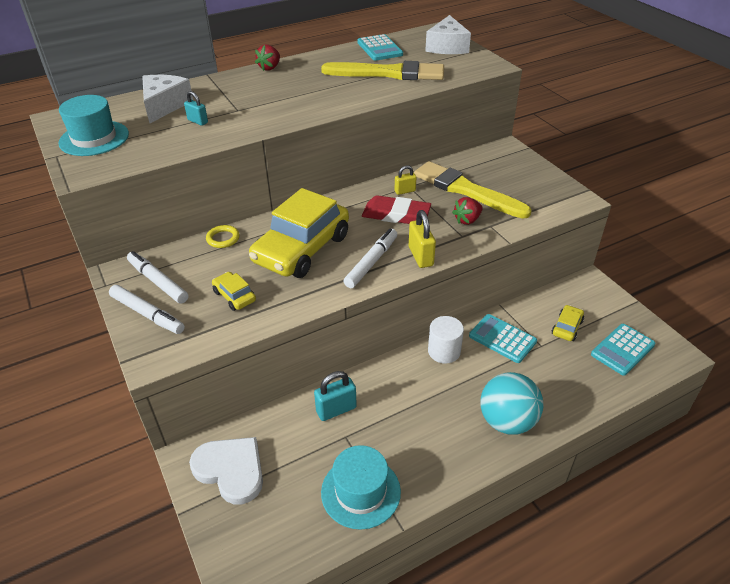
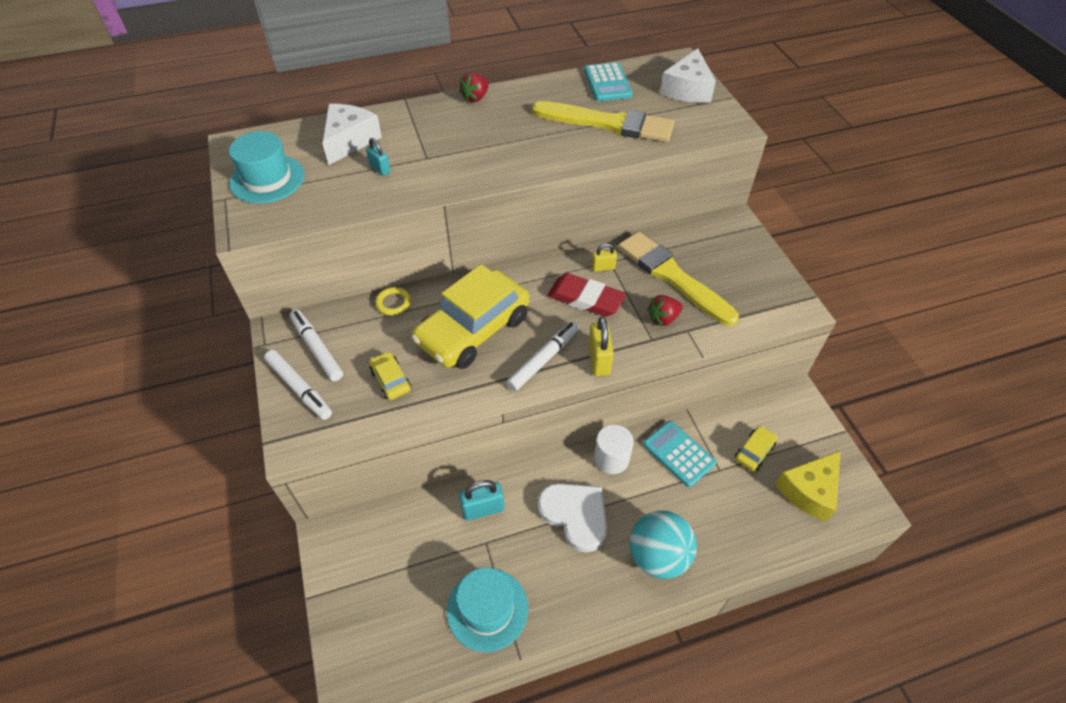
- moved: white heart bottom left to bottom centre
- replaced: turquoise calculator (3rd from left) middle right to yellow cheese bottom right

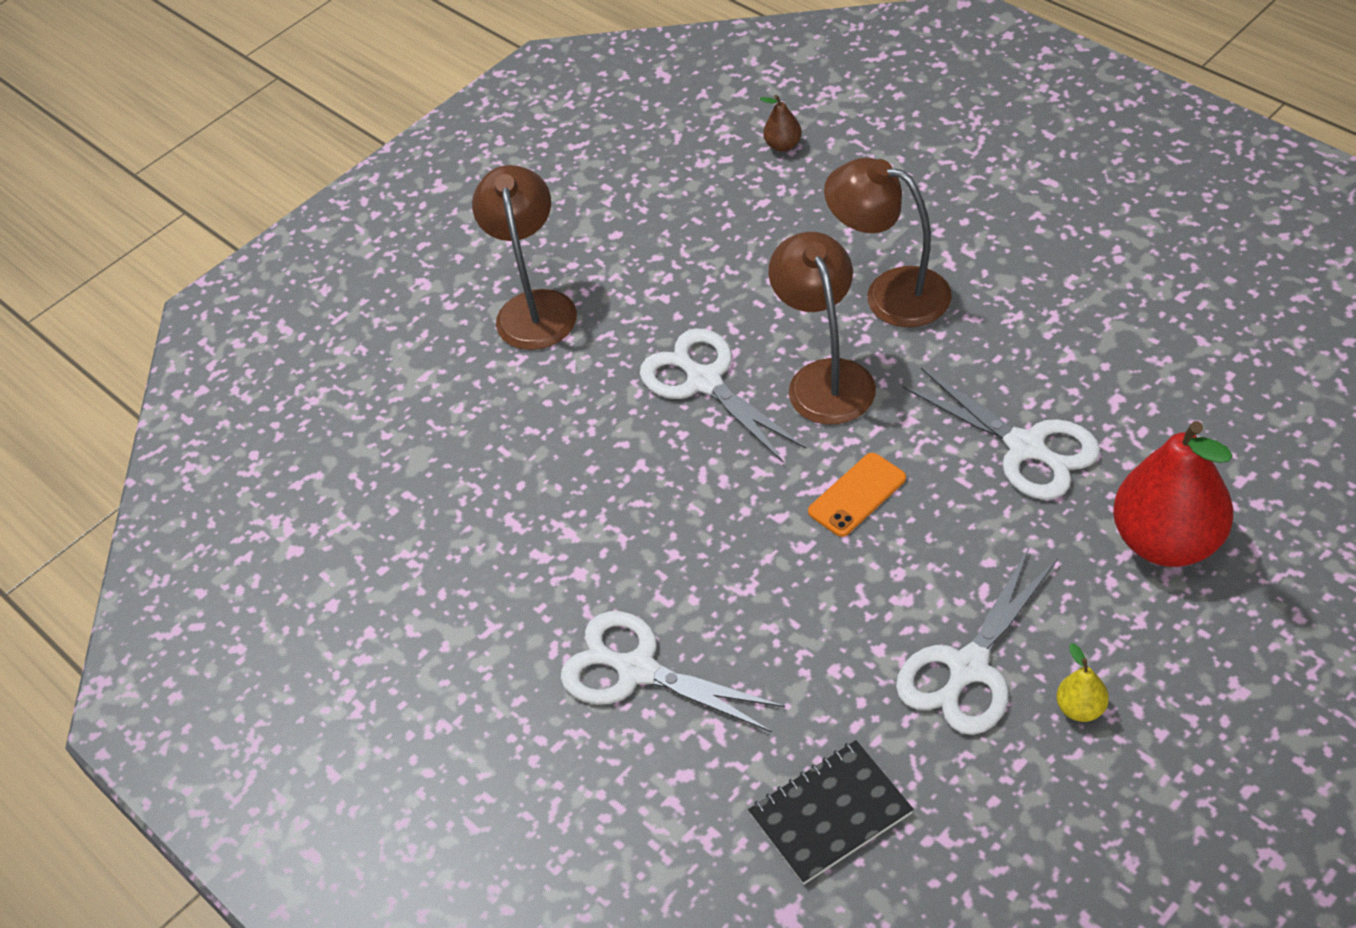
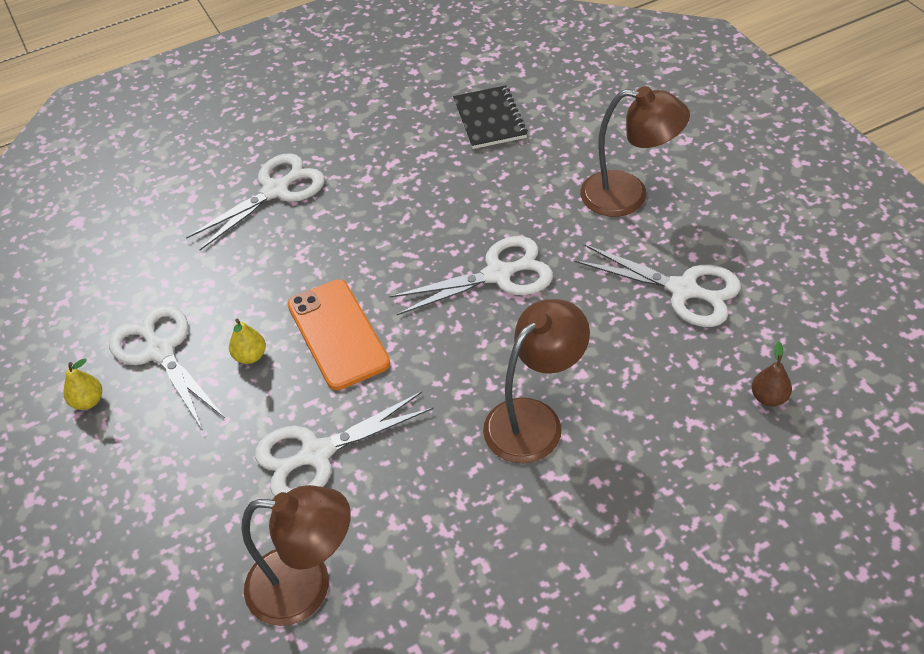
- moved: black notebook bottom centre to top centre
- moved: brown lamp (2nd from left in the first image) centre to brown lamp (1st from left) bottom left
- resized: orange phone centre = centre x1.64
- removed: red pear middle right
- added: yellow pear (2nd from left) middle left
- added: white scissors (5th from left) middle right

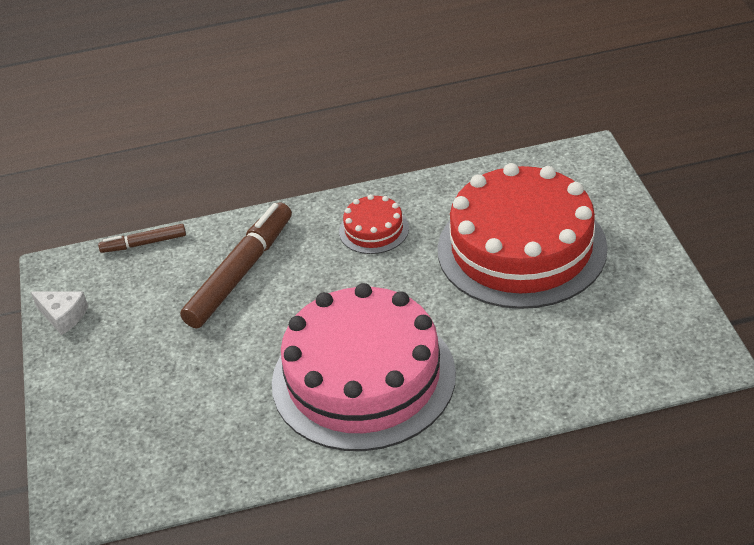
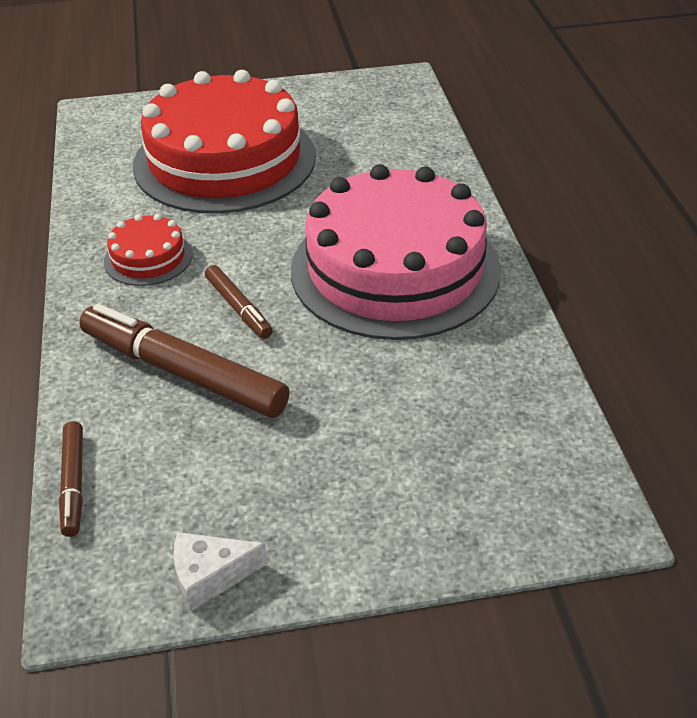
- turned: white cheese middle left = bottom left 135 degrees counterclockwise
- added: brown marker (3rd from left) centre

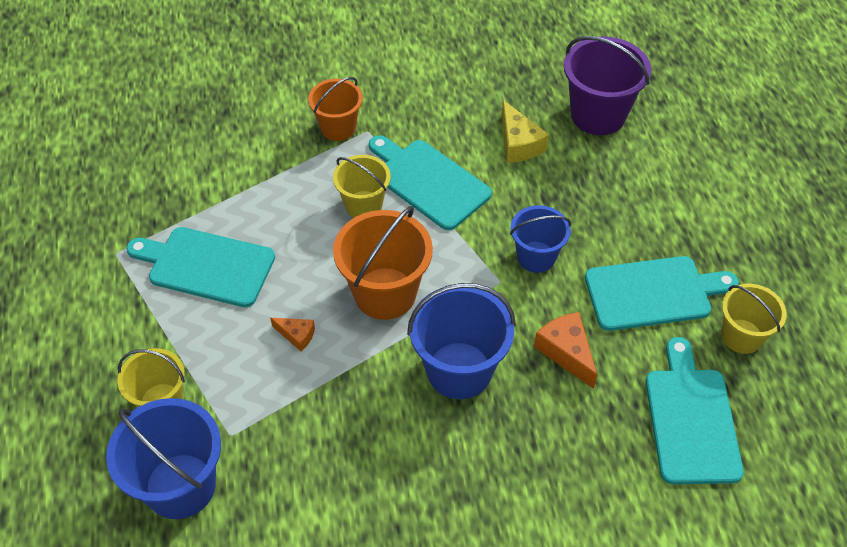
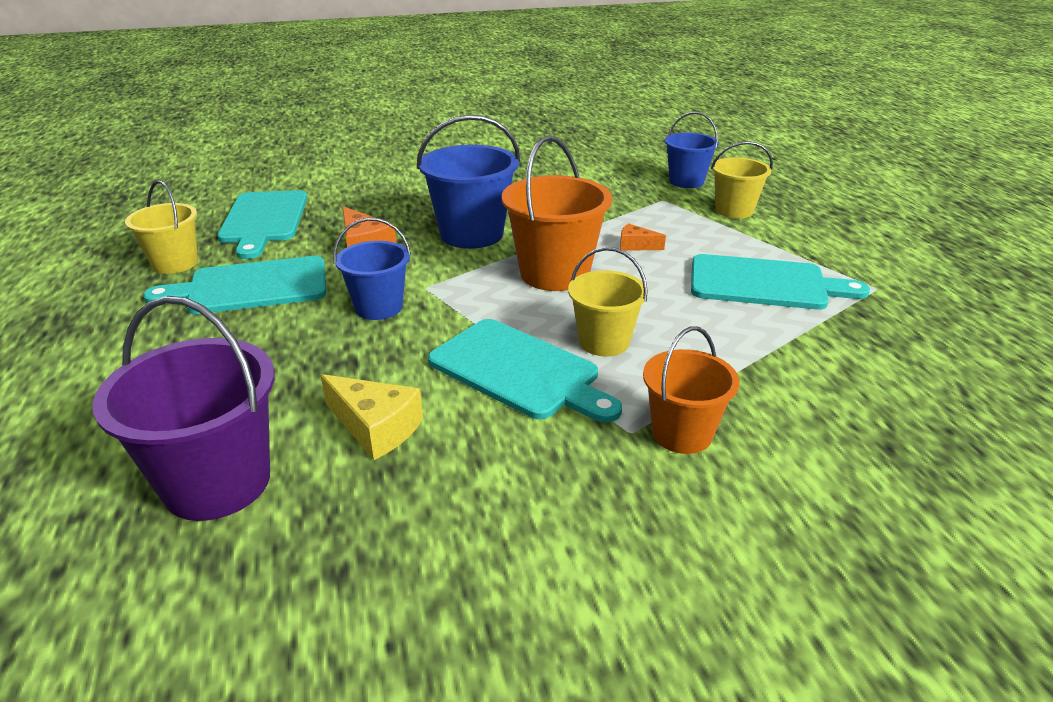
- resized: blue bucket (1st from left in the first image) bottom left = top centre x0.63
- turned: yellow cheese top centre = centre 150 degrees clockwise

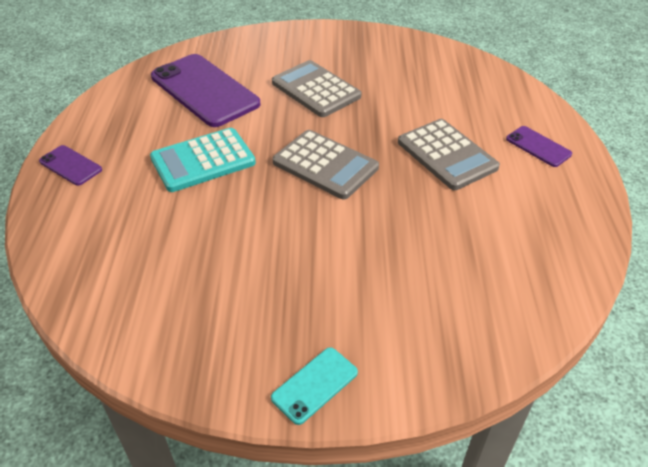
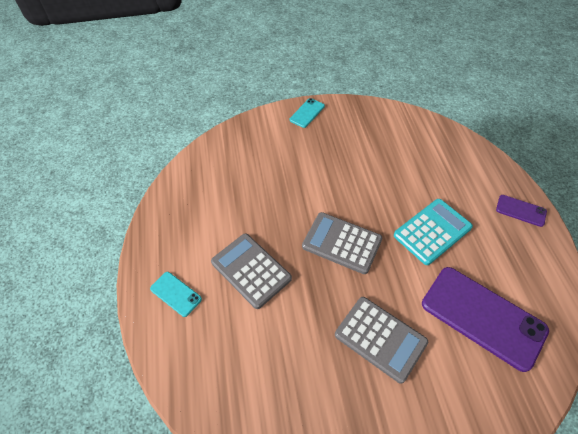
- recoloured: purple phone (3rd from left) top right to turquoise phone (1st from left) bottom left

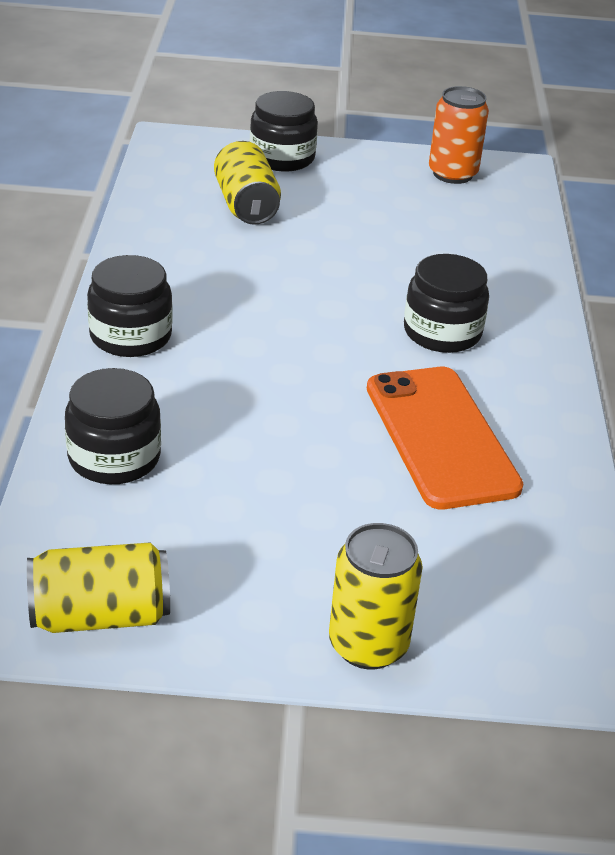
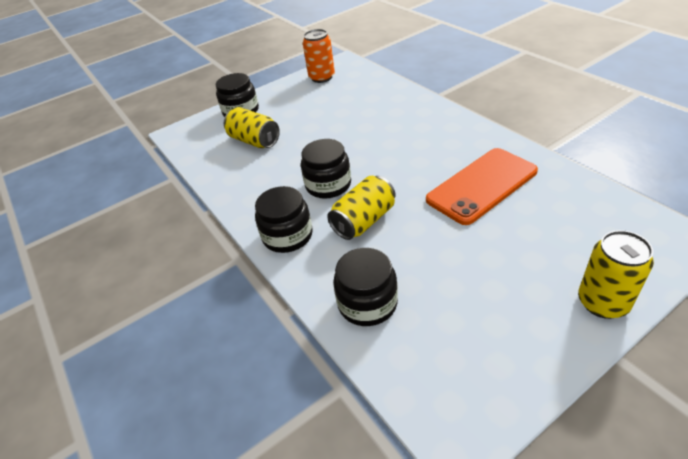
- moved: yellow can (1st from left in the first image) bottom left to yellow can (2nd from left) centre
- turned: orange phone middle right = middle right 75 degrees counterclockwise
- moved: black jar (4th from left in the first image) middle right to black jar (3rd from left) centre

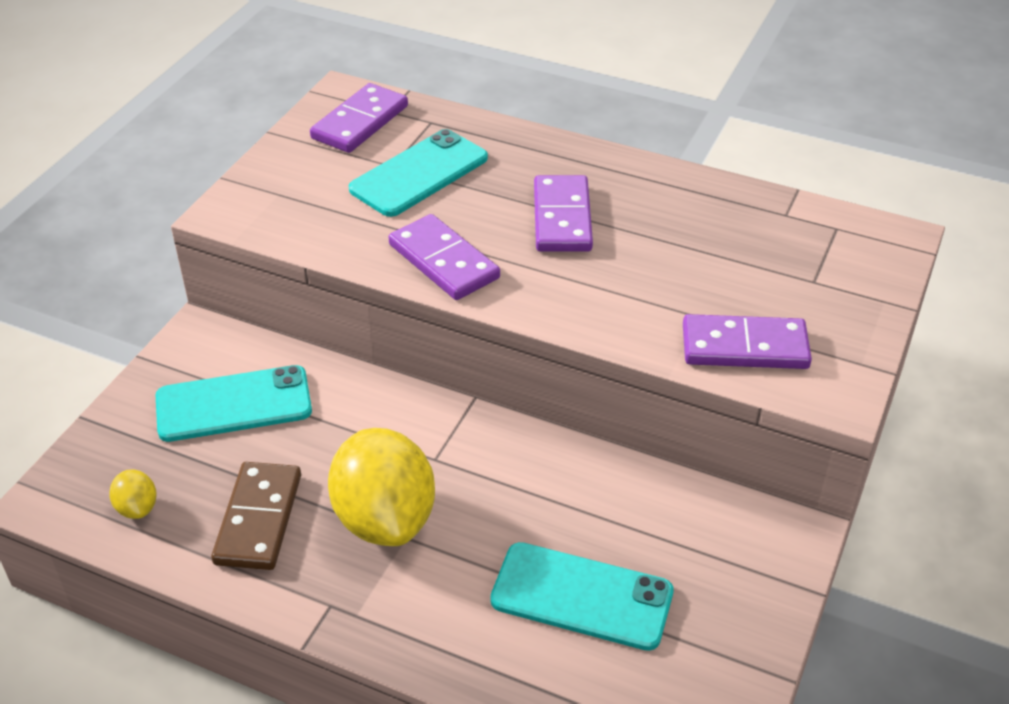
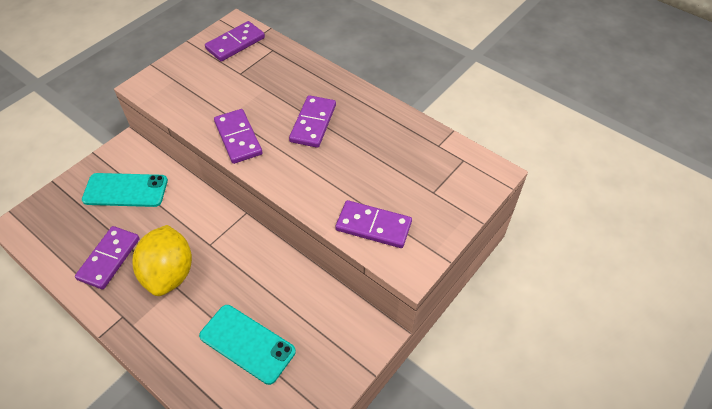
- removed: yellow lemon (1st from left) bottom left
- recoloured: brown domino bottom left to purple domino (1st from left) middle left
- removed: turquoise phone (2nd from left) top centre

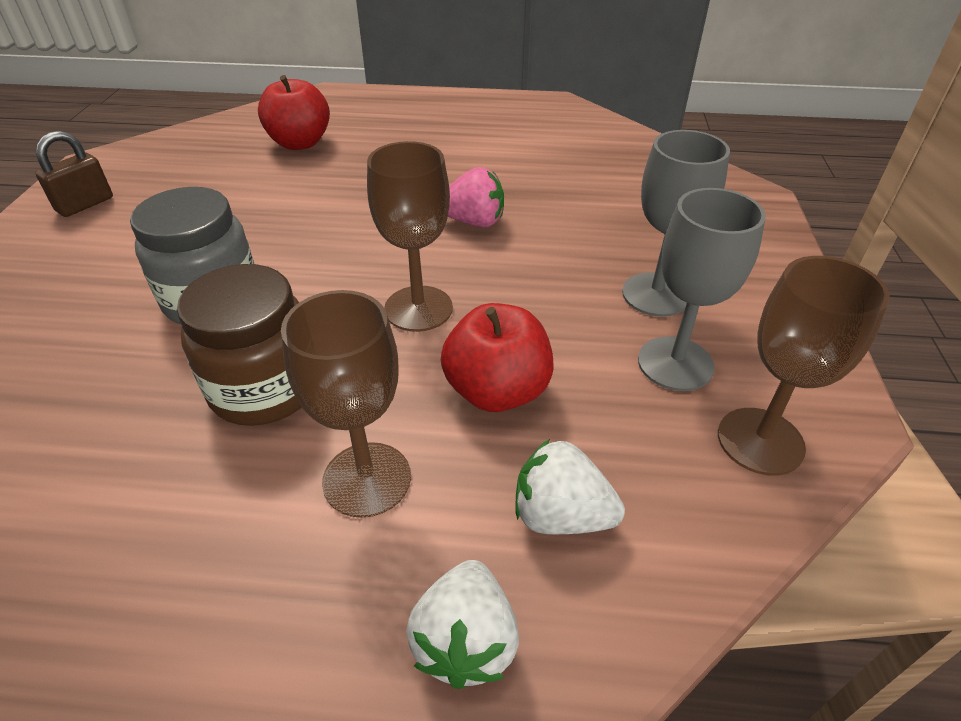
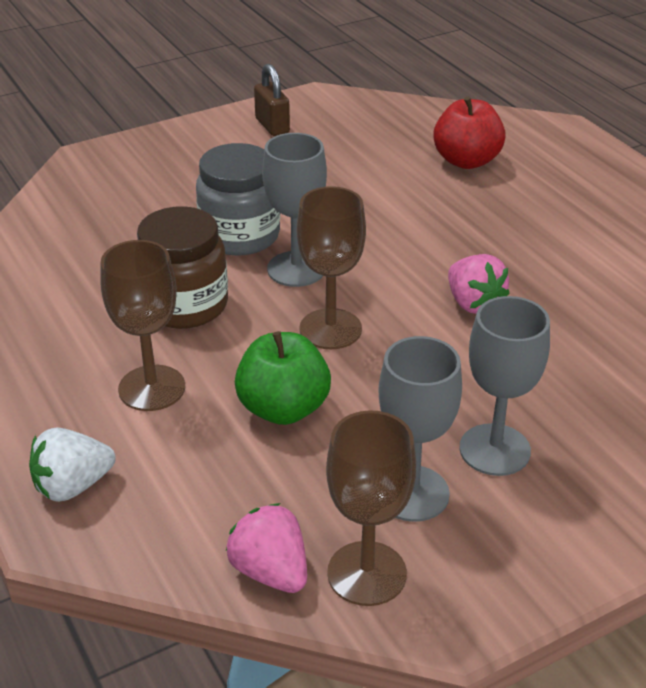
- turned: brown padlock top left = top centre 60 degrees clockwise
- recoloured: red apple (2nd from left) centre to green apple centre
- removed: white strawberry (2nd from left) bottom centre
- added: pink strawberry (1st from left) bottom centre
- added: grey goblet (1st from left) top centre

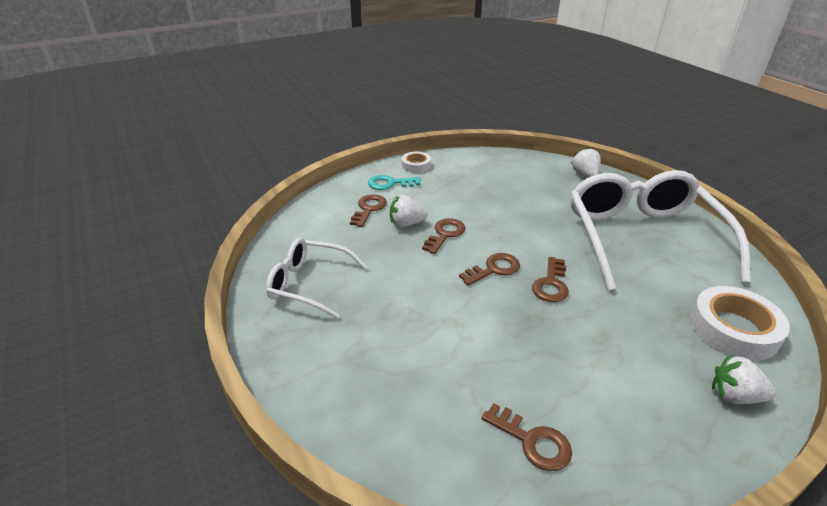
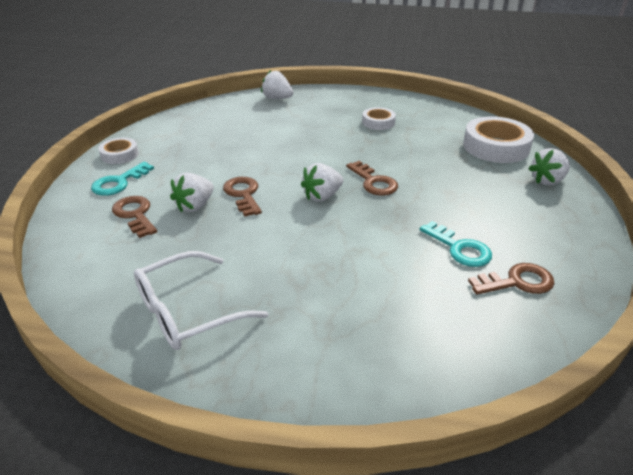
- replaced: brown key (3rd from left) centre to white strawberry (3rd from left) centre
- replaced: white glasses (2nd from left) middle right to white tape (2nd from left) top centre
- added: turquoise key (2nd from left) middle right

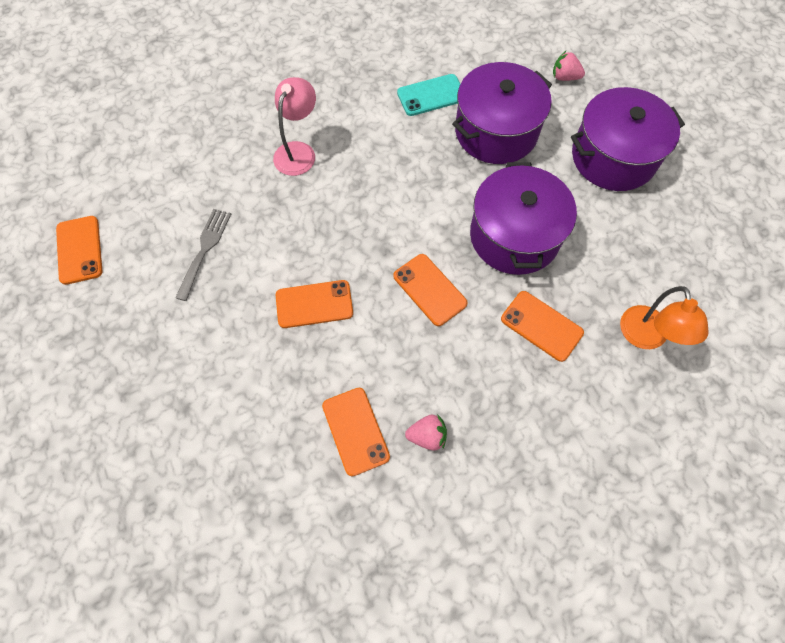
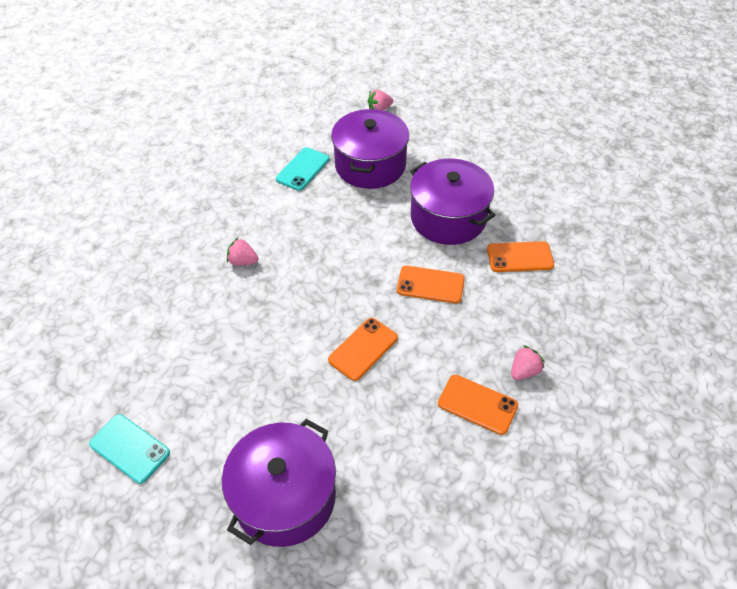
- recoloured: orange phone (1st from left) middle left to turquoise phone (1st from left) bottom left
- removed: grey fork middle left
- replaced: pink lamp top centre to pink strawberry (1st from left) middle left
- moved: purple pot (3rd from left in the first image) top right to purple pot (1st from left) bottom centre
- removed: orange lamp middle right

